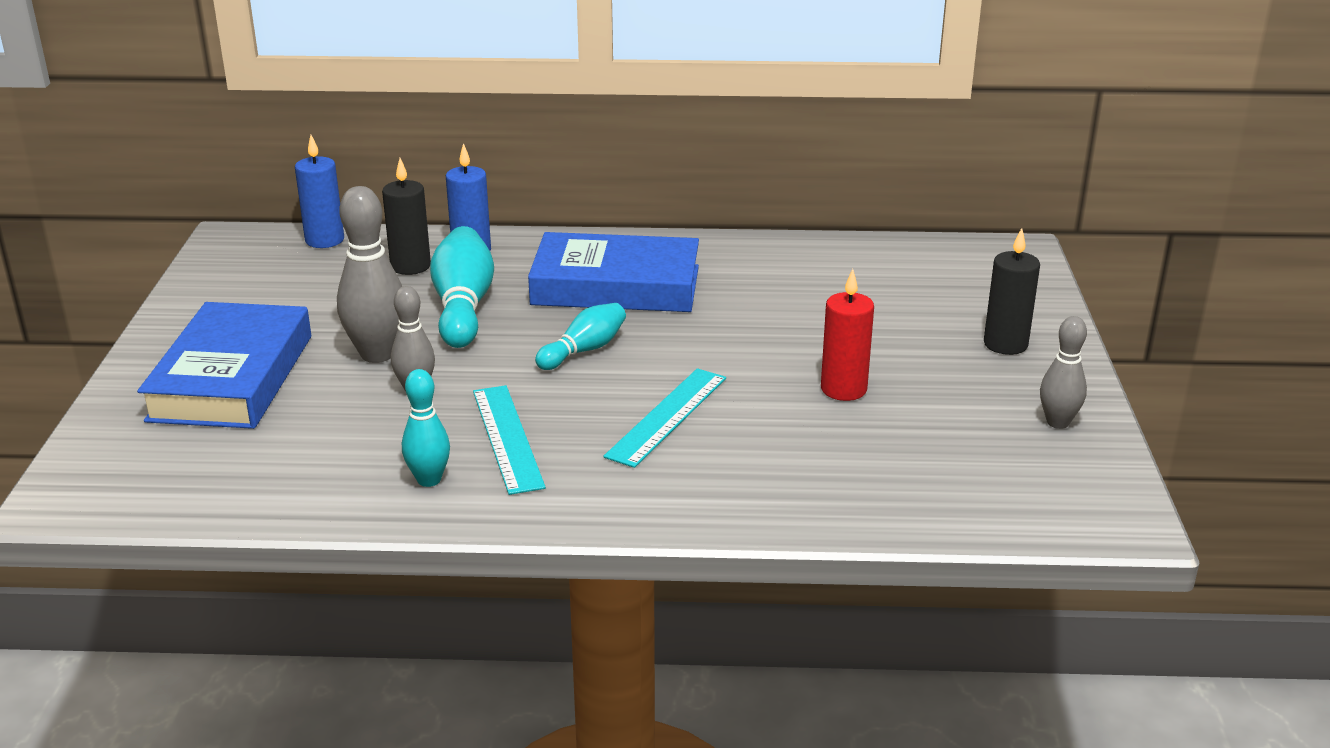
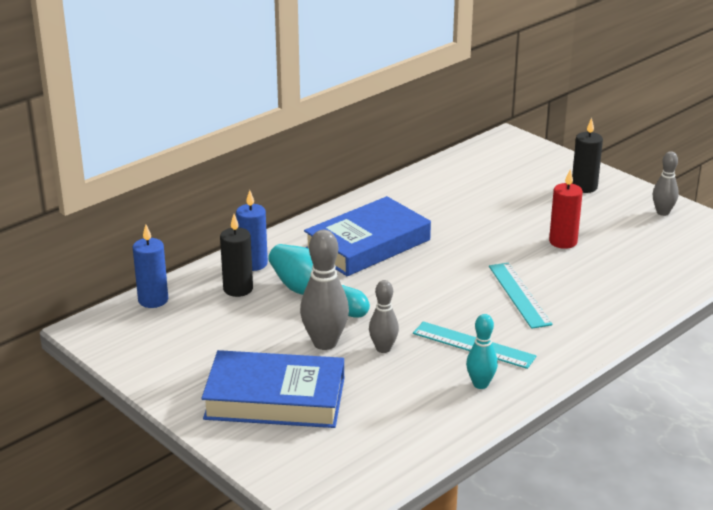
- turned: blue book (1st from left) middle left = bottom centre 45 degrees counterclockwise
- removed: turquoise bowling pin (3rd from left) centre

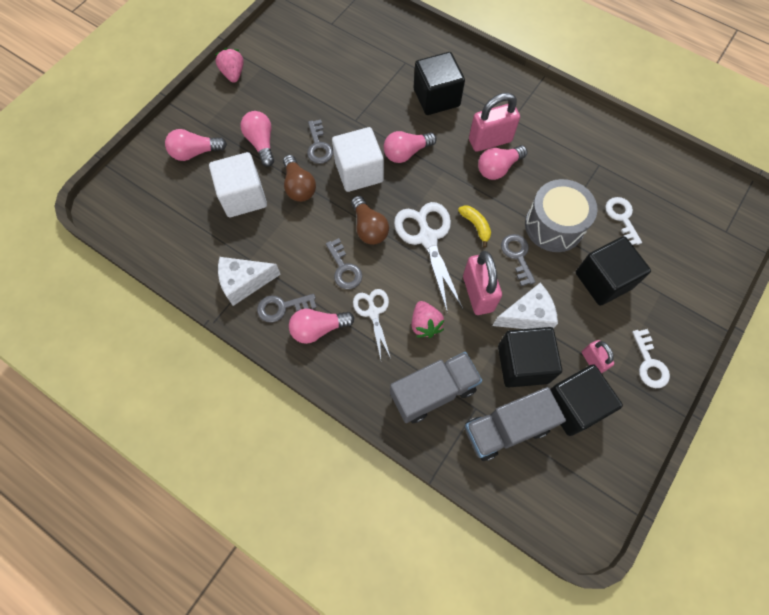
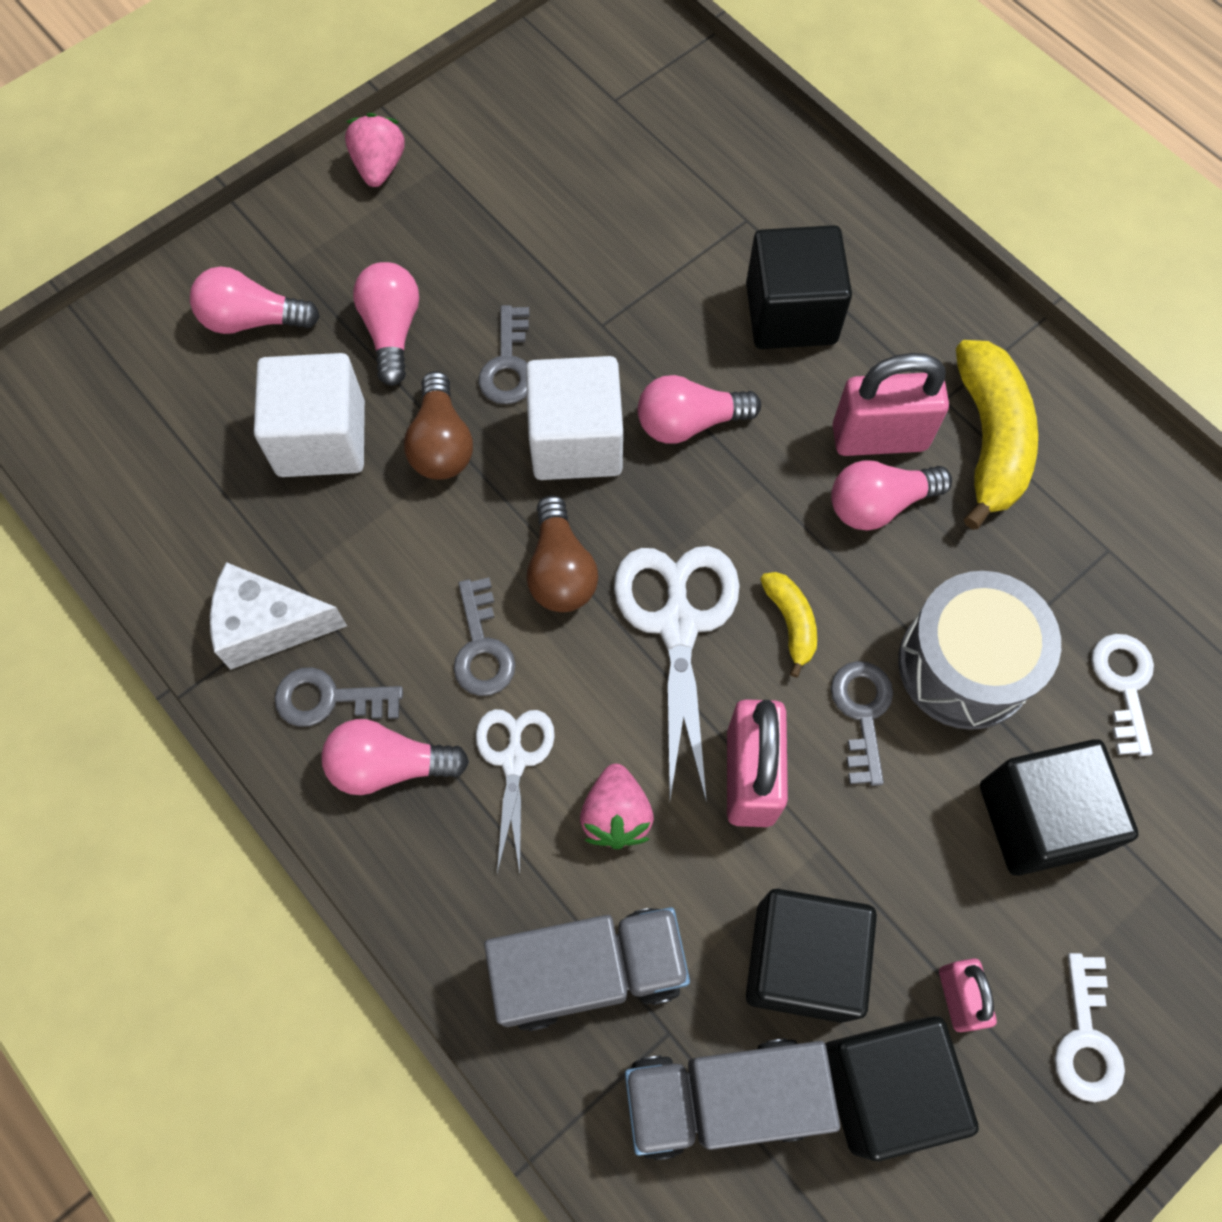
- removed: white cheese (2nd from left) middle right
- added: yellow banana (2nd from left) middle right

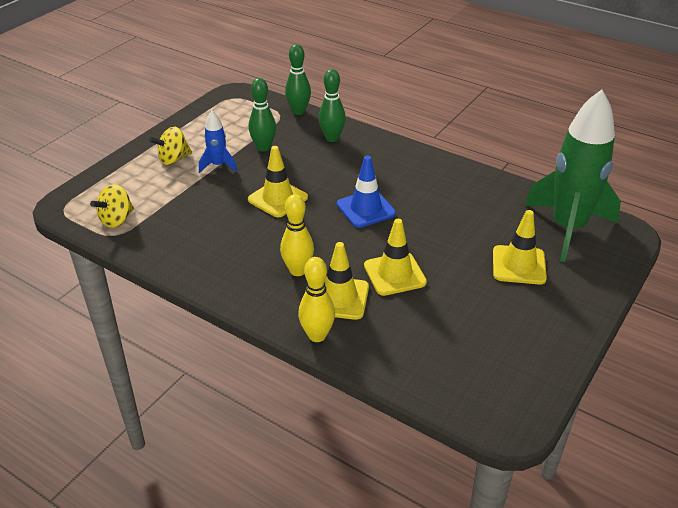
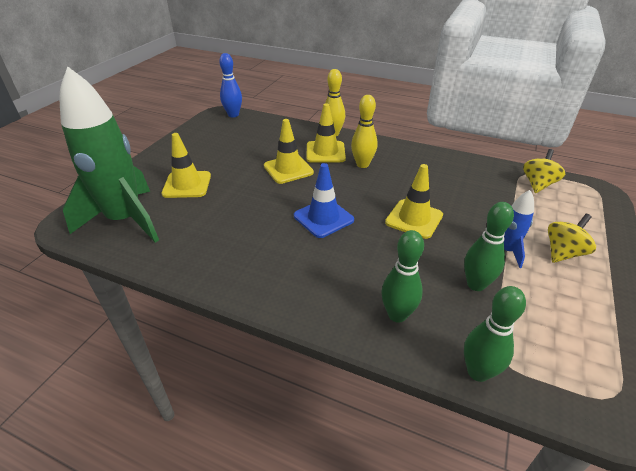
- added: blue bowling pin top centre

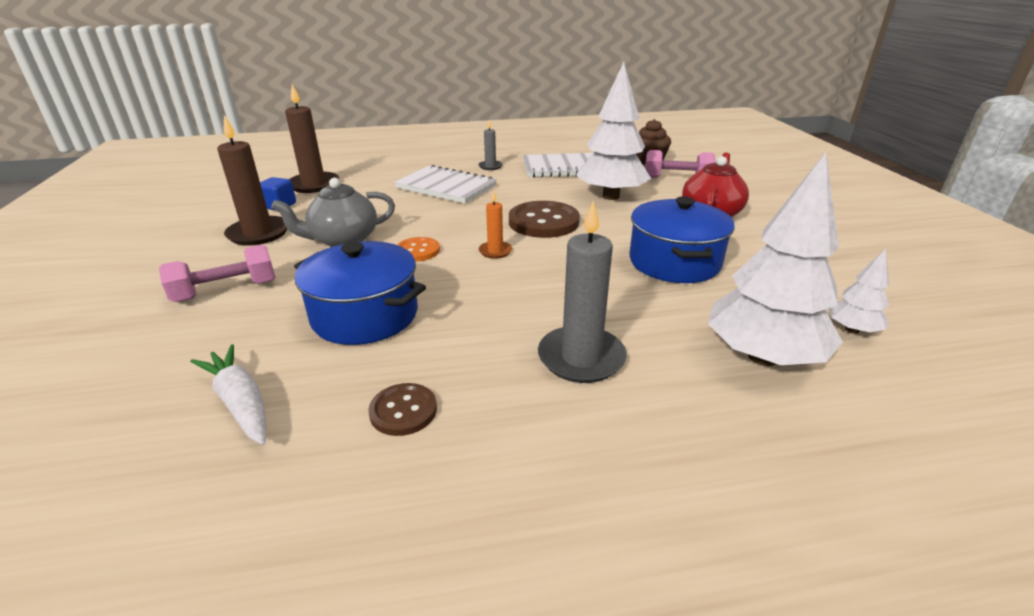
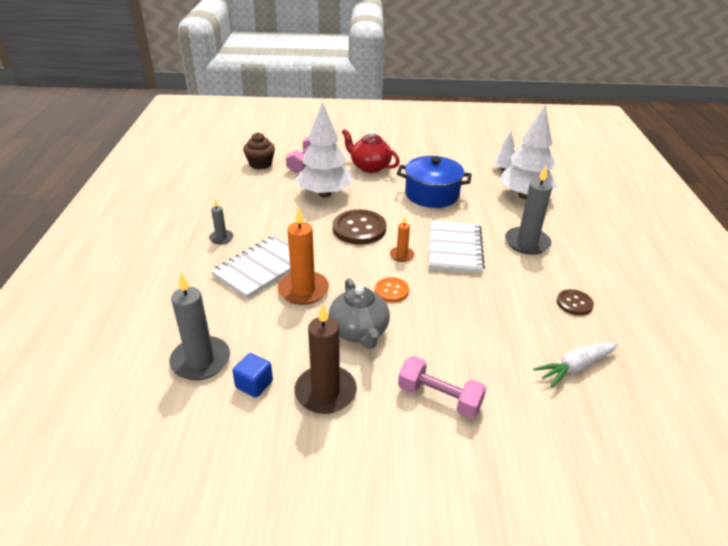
- turned: pink dumbbell (1st from left in the first image) middle left = bottom centre 45 degrees counterclockwise
- recoloured: brown candle (2nd from left) top left to grey candle (1st from left) middle left
- removed: blue pot (1st from left) centre
- moved: white notebook (2nd from left) top centre to centre
- added: orange candle (1st from left) centre

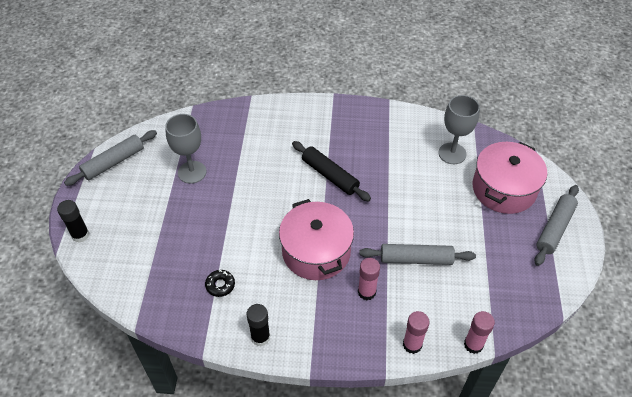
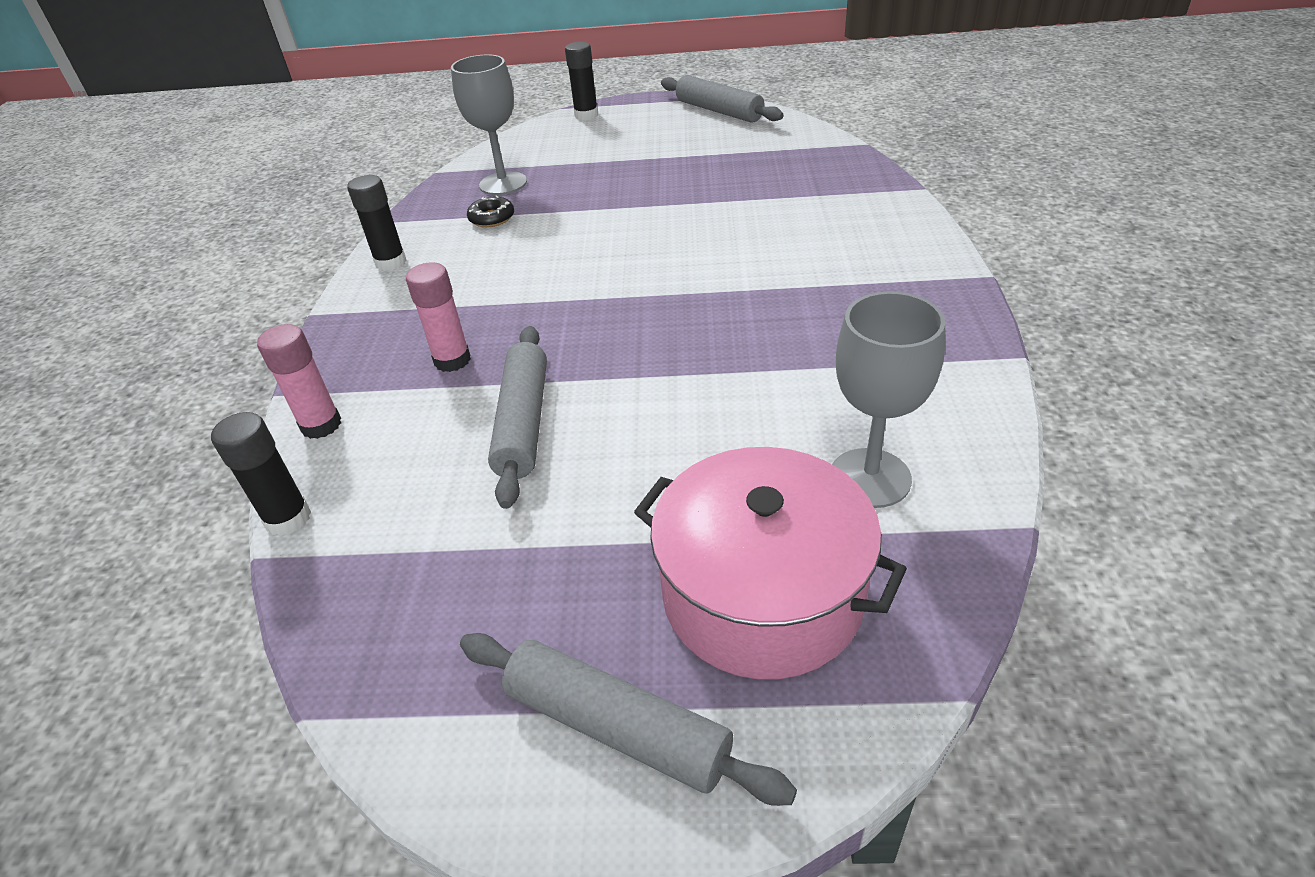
- moved: grey goblet (1st from left) middle left to top centre
- removed: pink pot (1st from left) centre
- removed: black rolling pin centre
- recoloured: pink glue stick (3rd from left) bottom right to black glue stick (1st from left) middle left

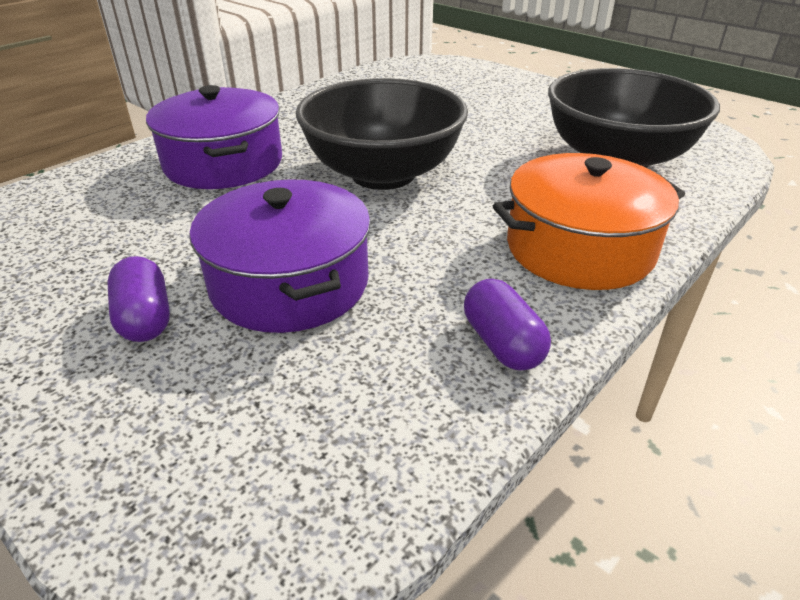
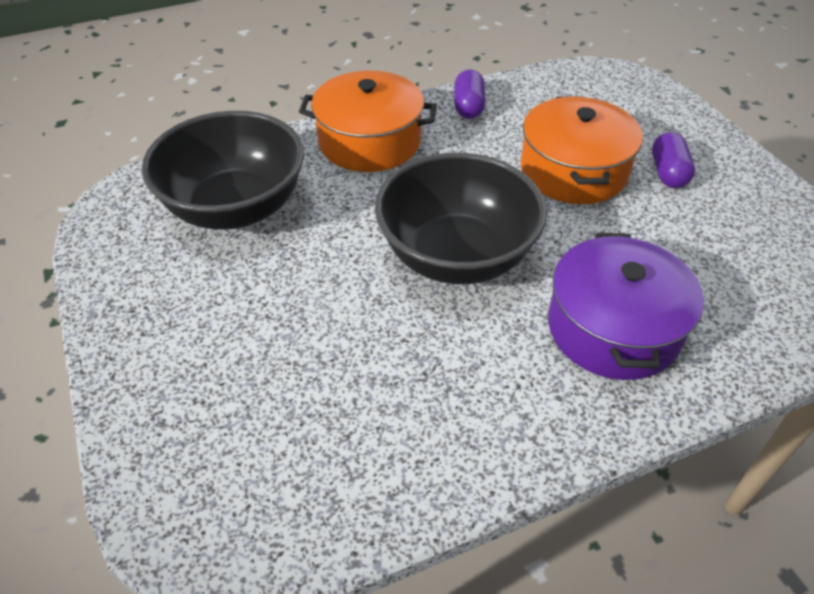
- recoloured: purple pot (2nd from left) centre to orange pot (2nd from left) top right

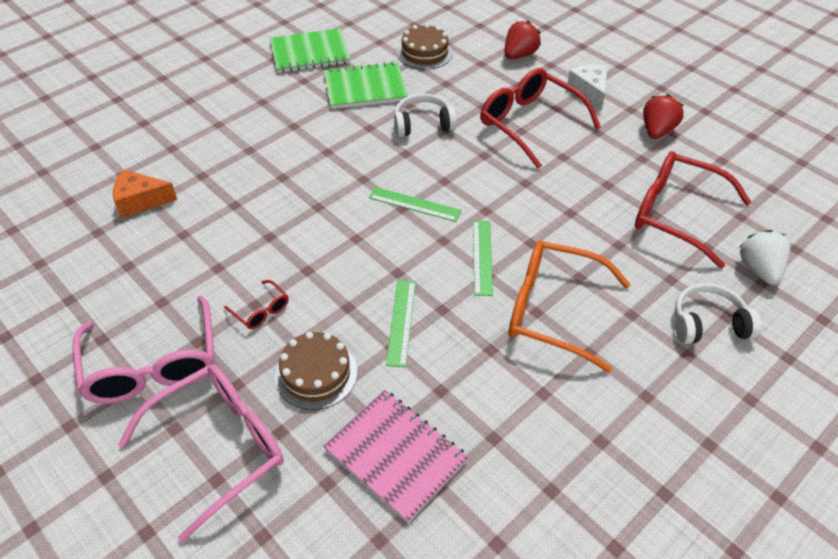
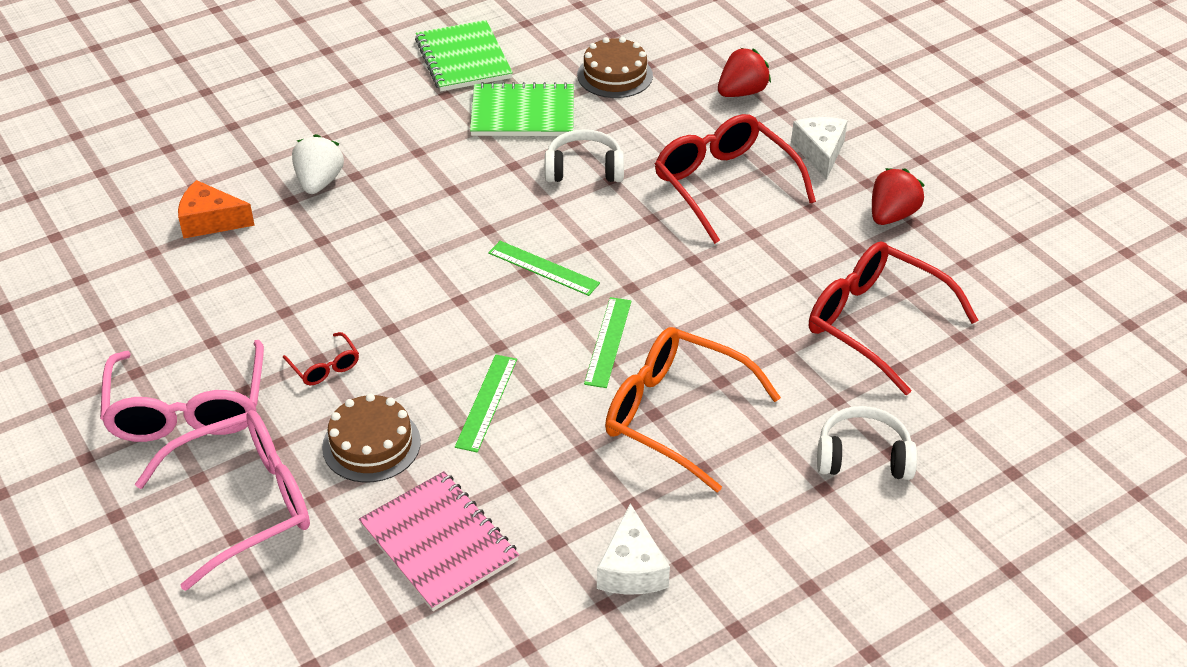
- turned: green notebook (1st from left) top centre = top centre 75 degrees clockwise
- moved: white strawberry middle right to top left
- added: white cheese (1st from left) bottom centre

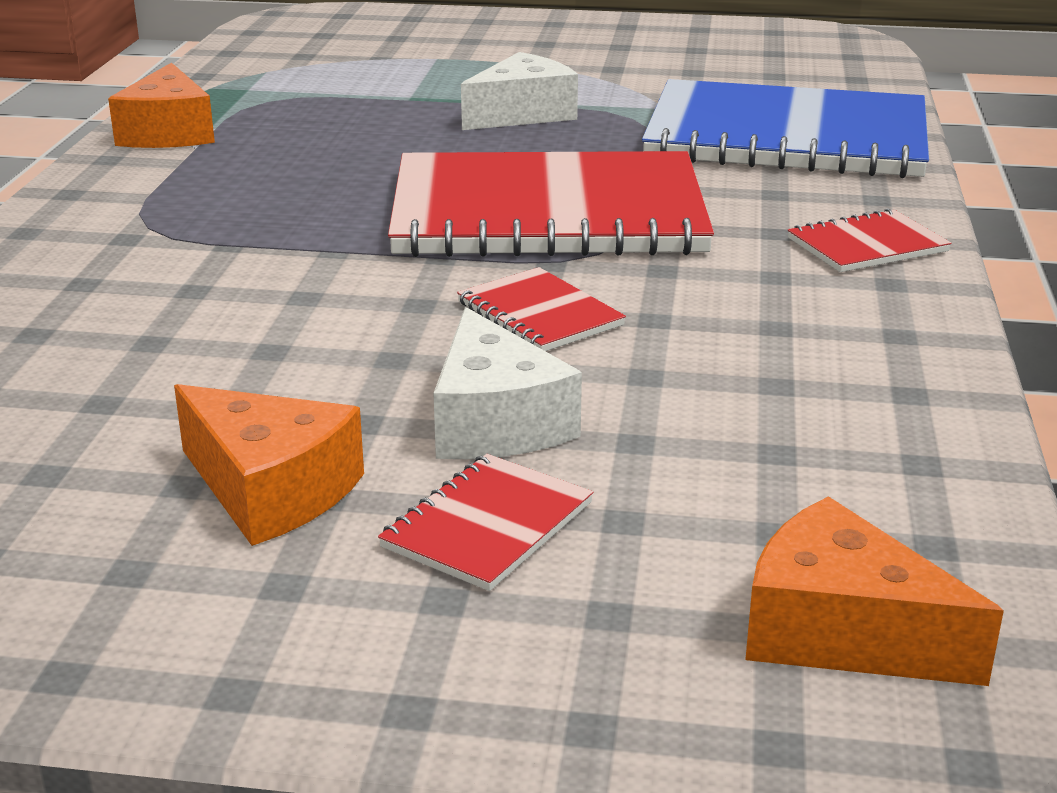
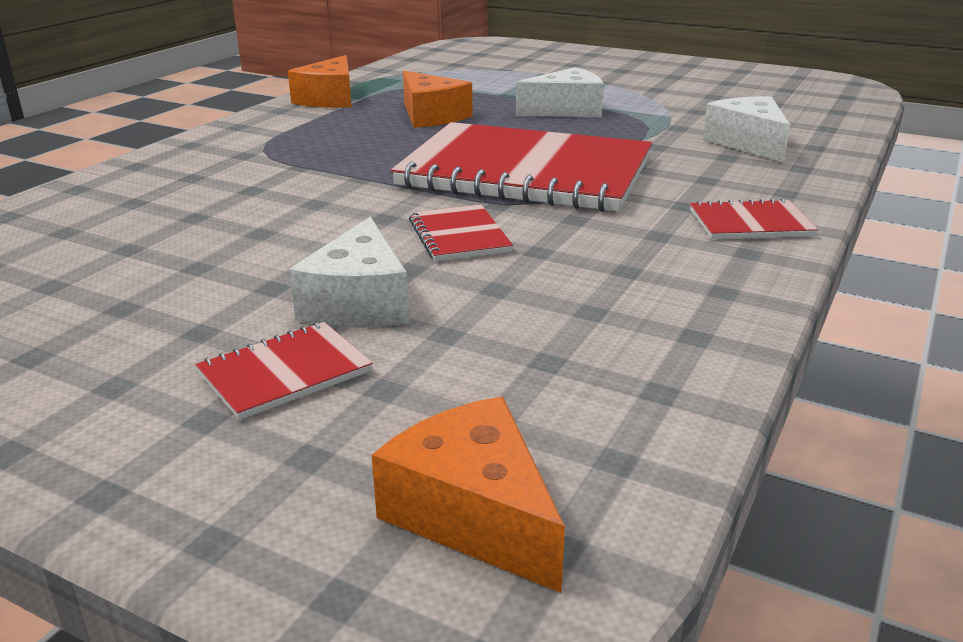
- moved: orange cheese (2nd from left) middle left to top centre
- replaced: blue notebook top right to white cheese (3rd from left) top right

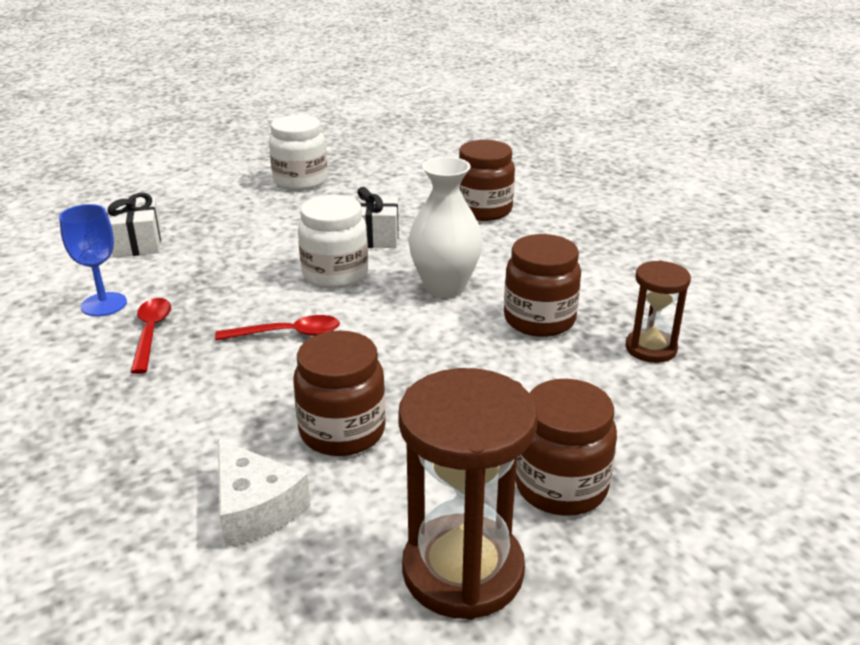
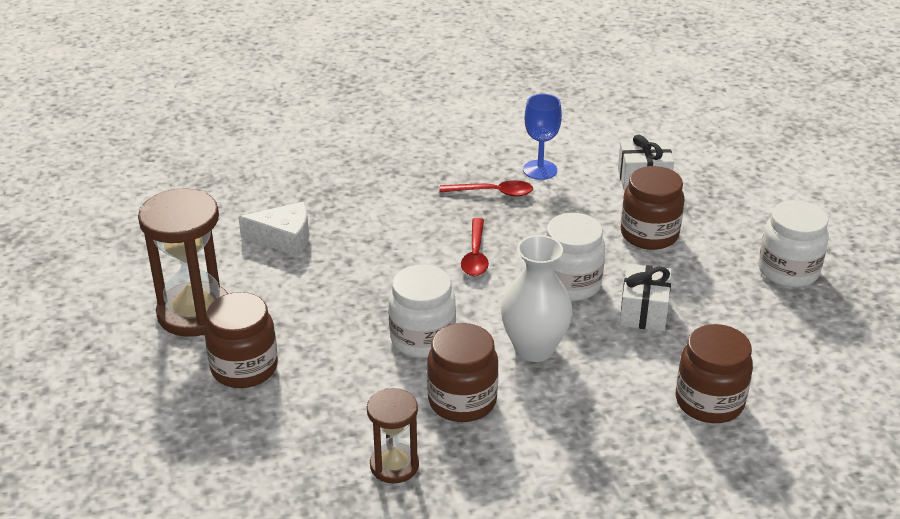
- turned: white cheese bottom left = middle left 150 degrees counterclockwise
- moved: brown jar (1st from left in the first image) centre to brown jar (3rd from left) middle right
- added: white jar (1st from left) centre

